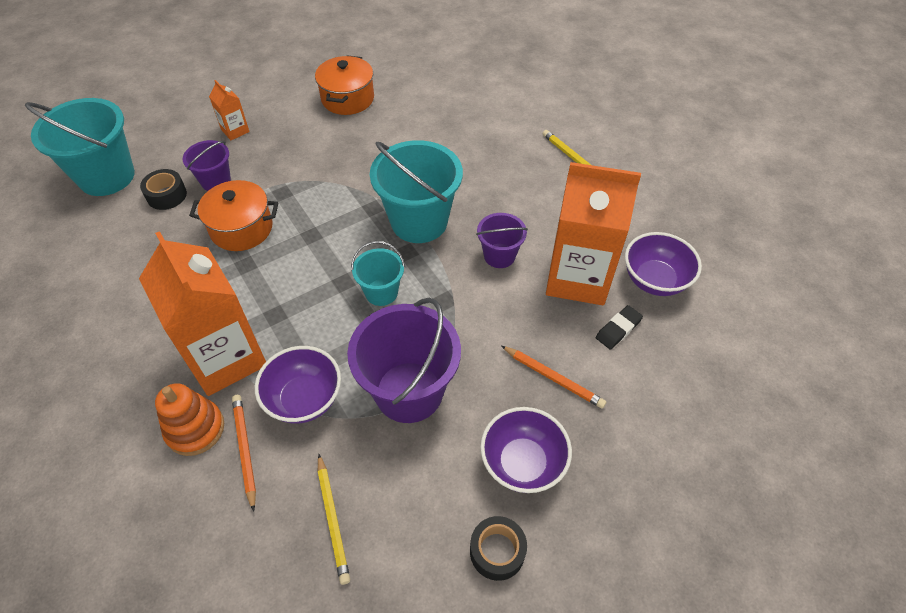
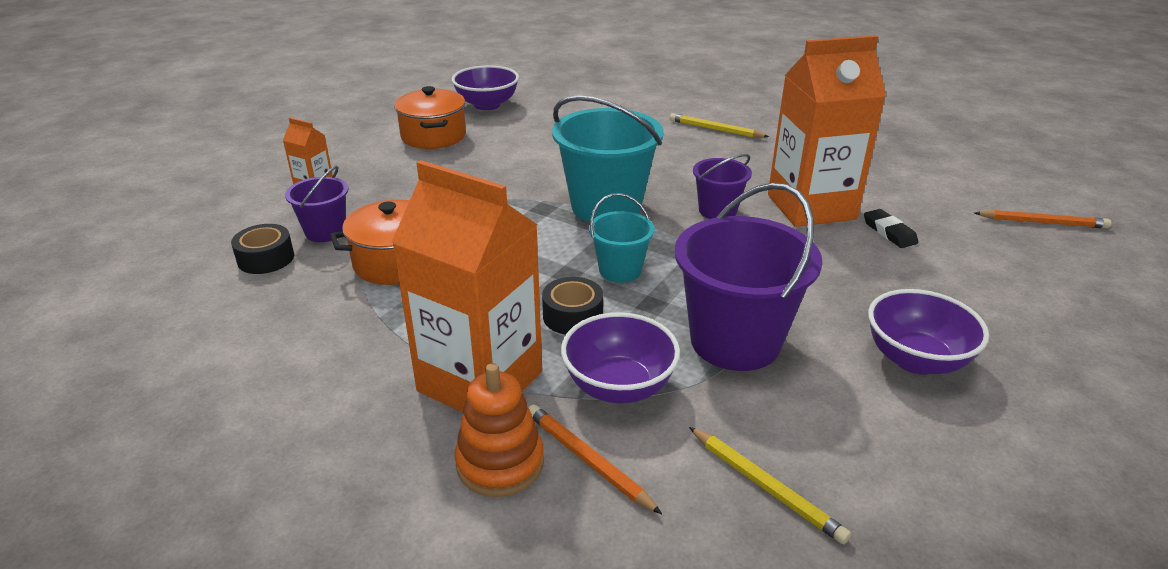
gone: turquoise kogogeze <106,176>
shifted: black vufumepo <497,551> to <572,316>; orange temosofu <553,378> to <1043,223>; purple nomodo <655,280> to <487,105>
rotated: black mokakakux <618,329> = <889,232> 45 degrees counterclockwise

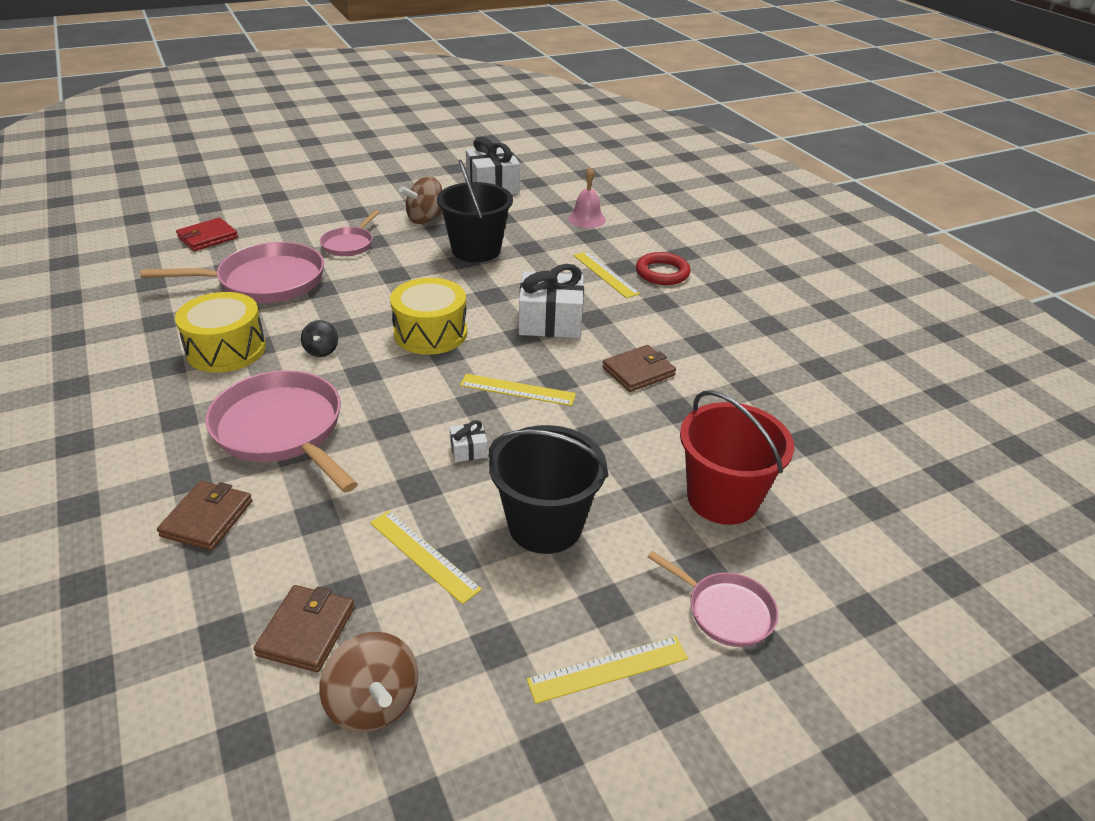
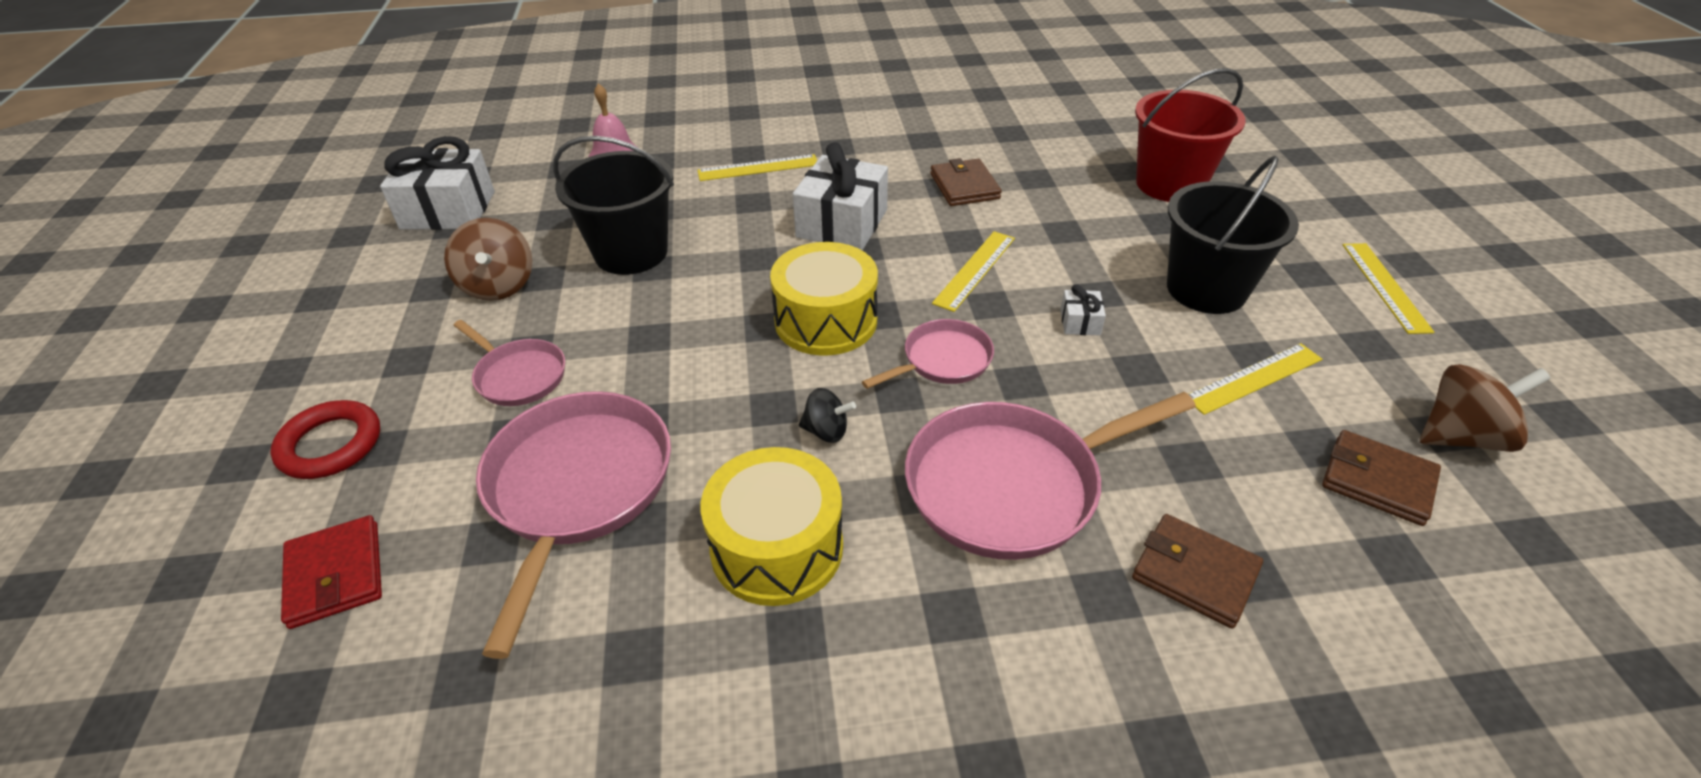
shifted: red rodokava <662,273> to <330,445>; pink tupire <725,611> to <942,360>

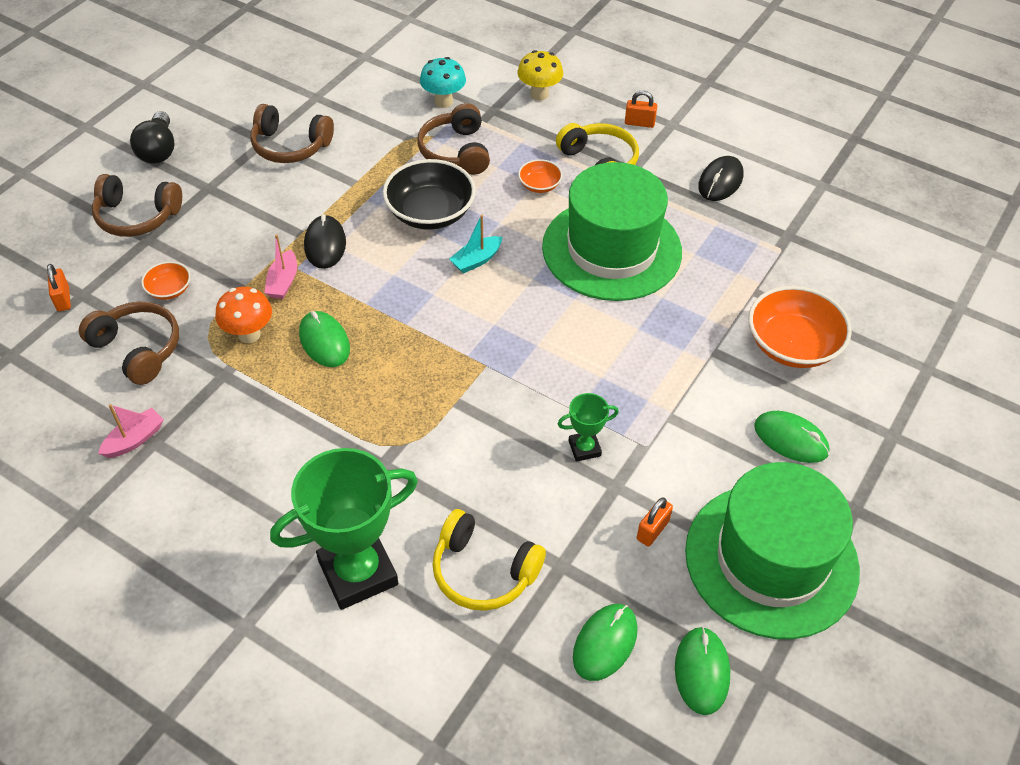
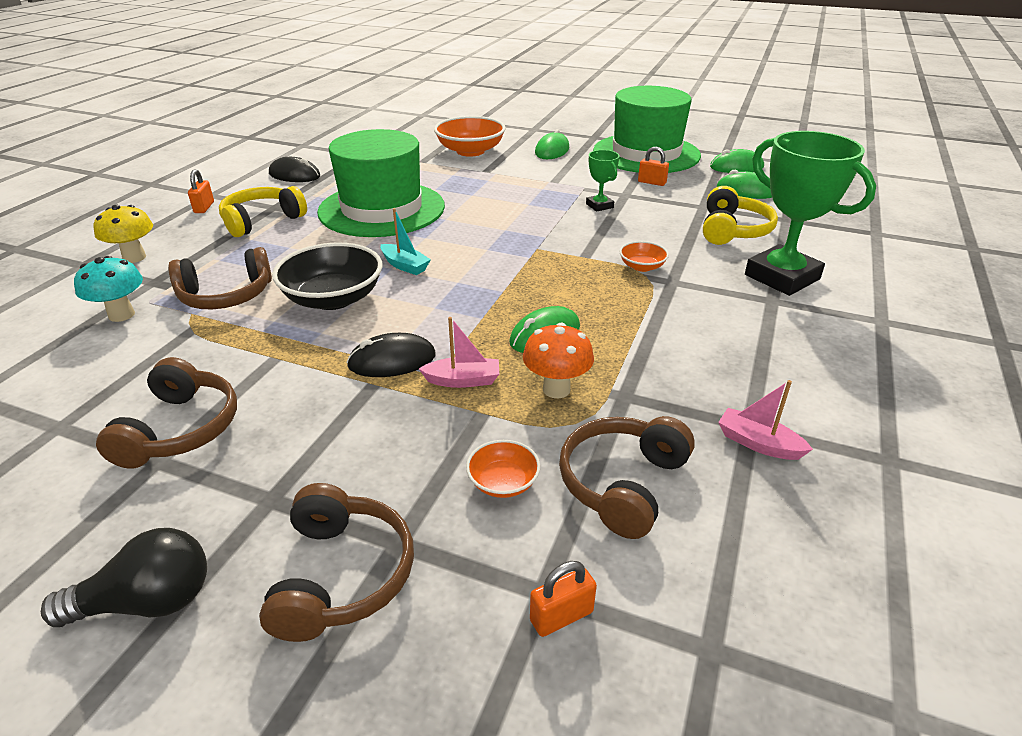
shifted: orange nomodo <539,185> to <642,267>

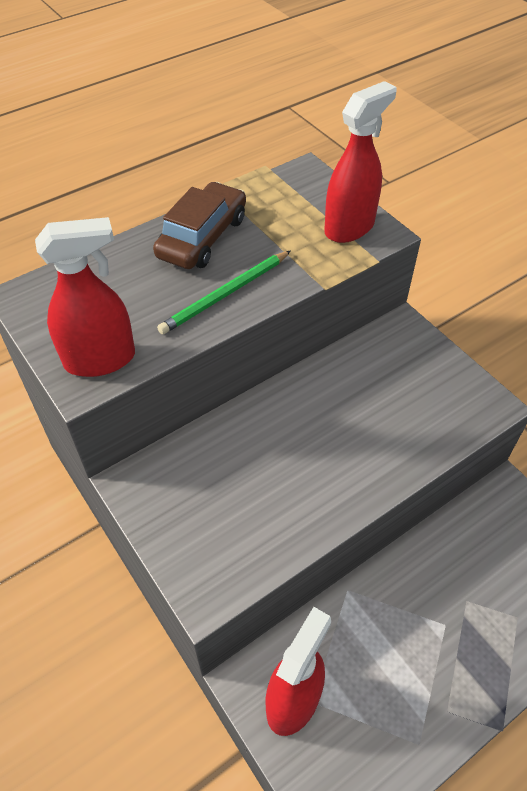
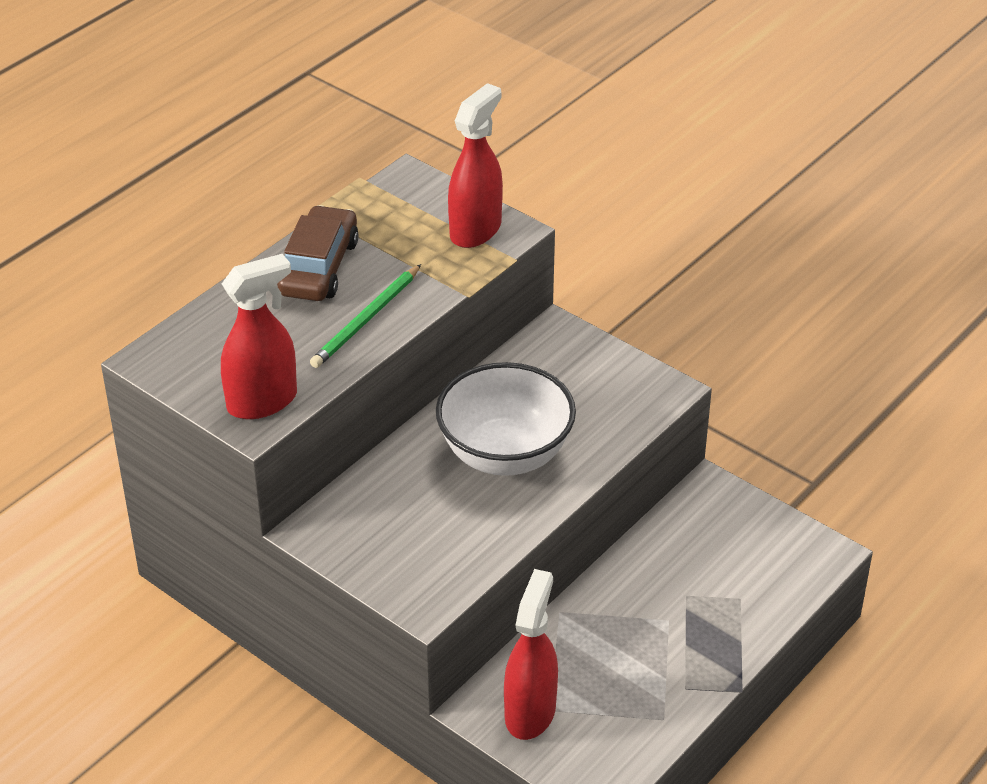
new: white nomodo <505,454>

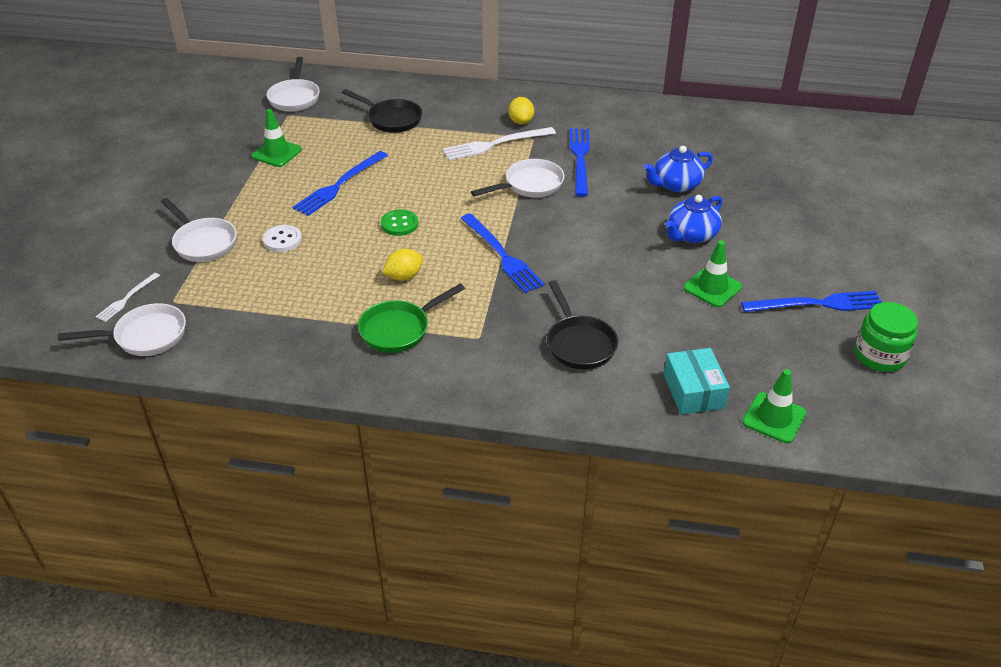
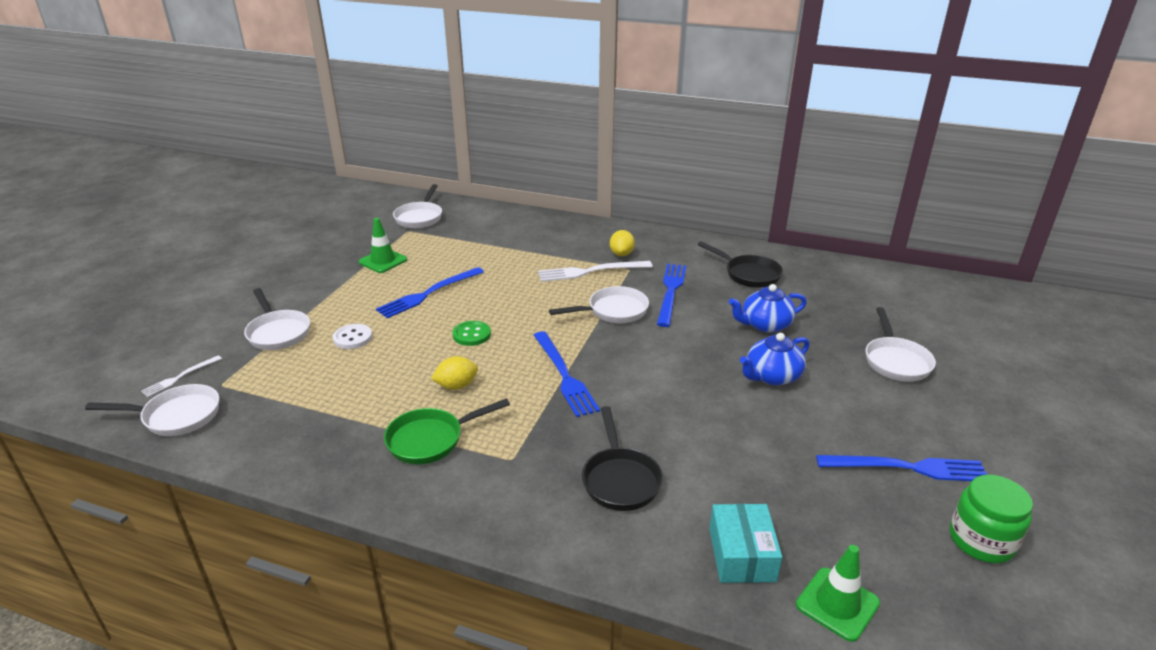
gone: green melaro <712,287>
new: white tupire <895,361>
shifted: black tupire <391,119> to <748,274>

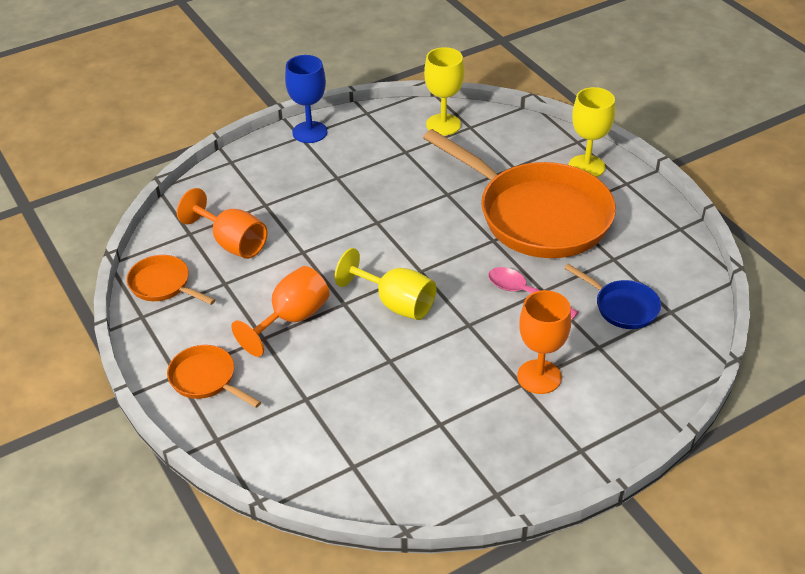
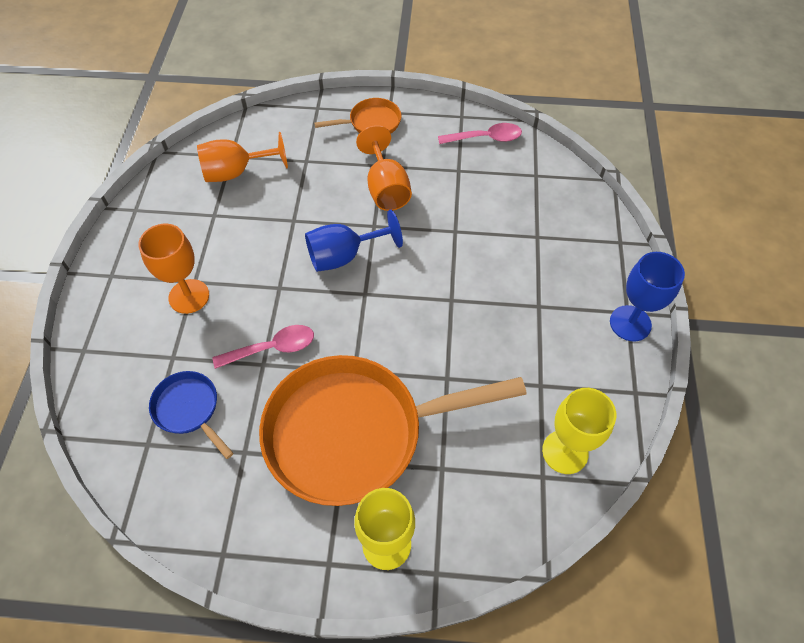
shifted: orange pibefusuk <232,243> to <236,172>
swapped: orange tupire <163,285> to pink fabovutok <485,138>
repainted: yellow pibefusuk <395,303> to blue pibefusuk <344,256>
rotated: blue tupire <622,307> = <189,409> 60 degrees clockwise

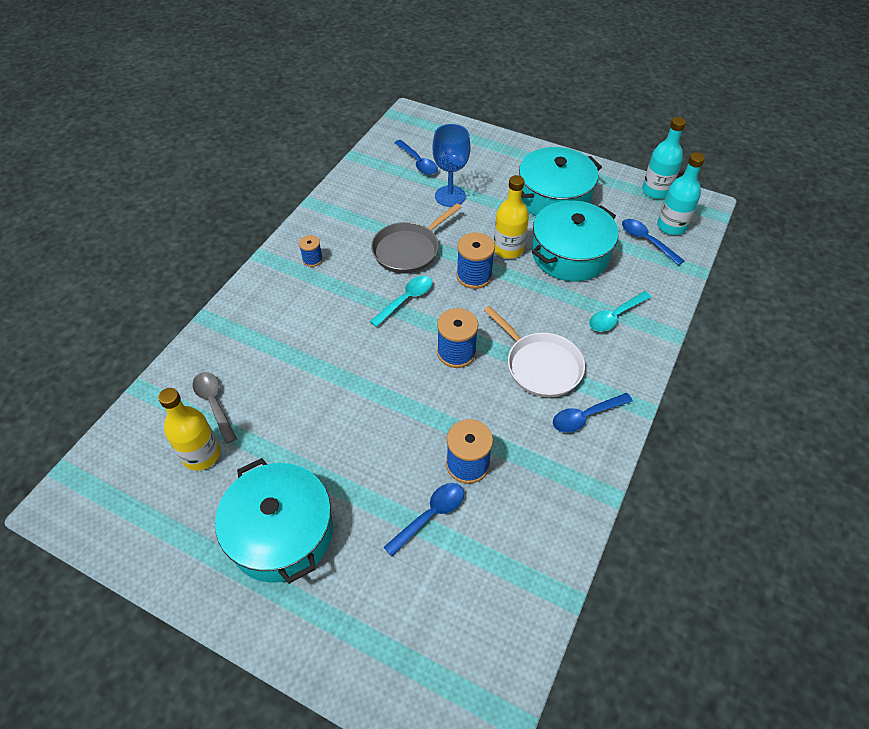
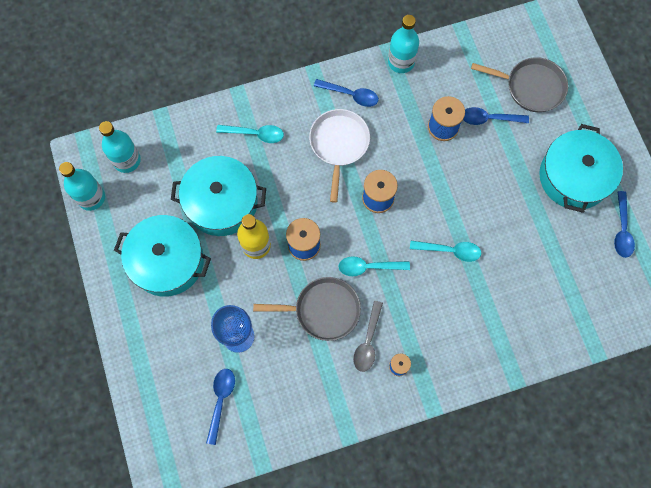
gone: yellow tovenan <201,454>
new: turquoise tovenan <401,62>; turquoise fabovutok <450,250>; grey tupire <531,87>
shifted: grey fabovutok <214,404> to <368,342>; blue fabovutok <646,241> to <622,230>

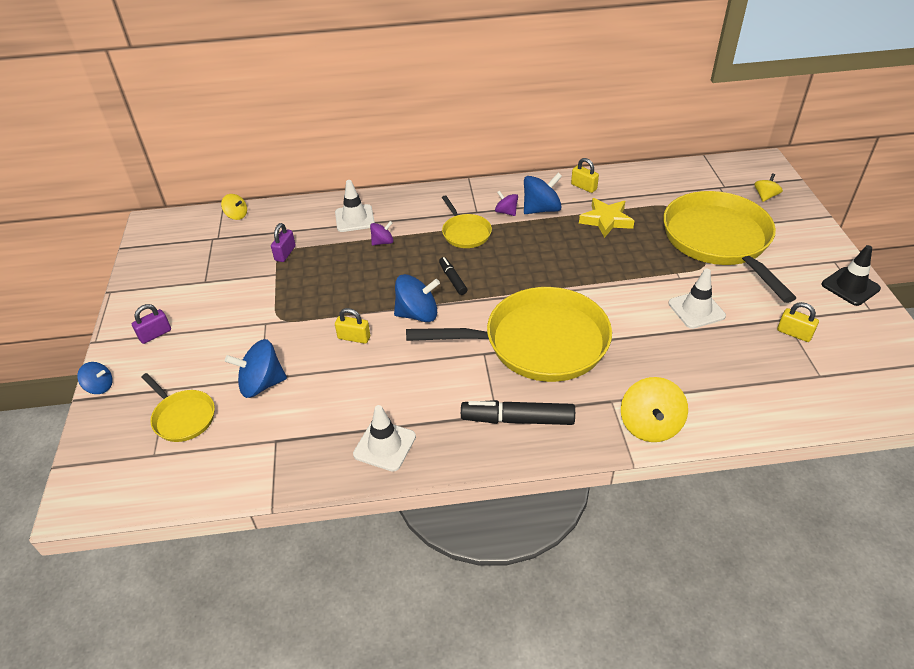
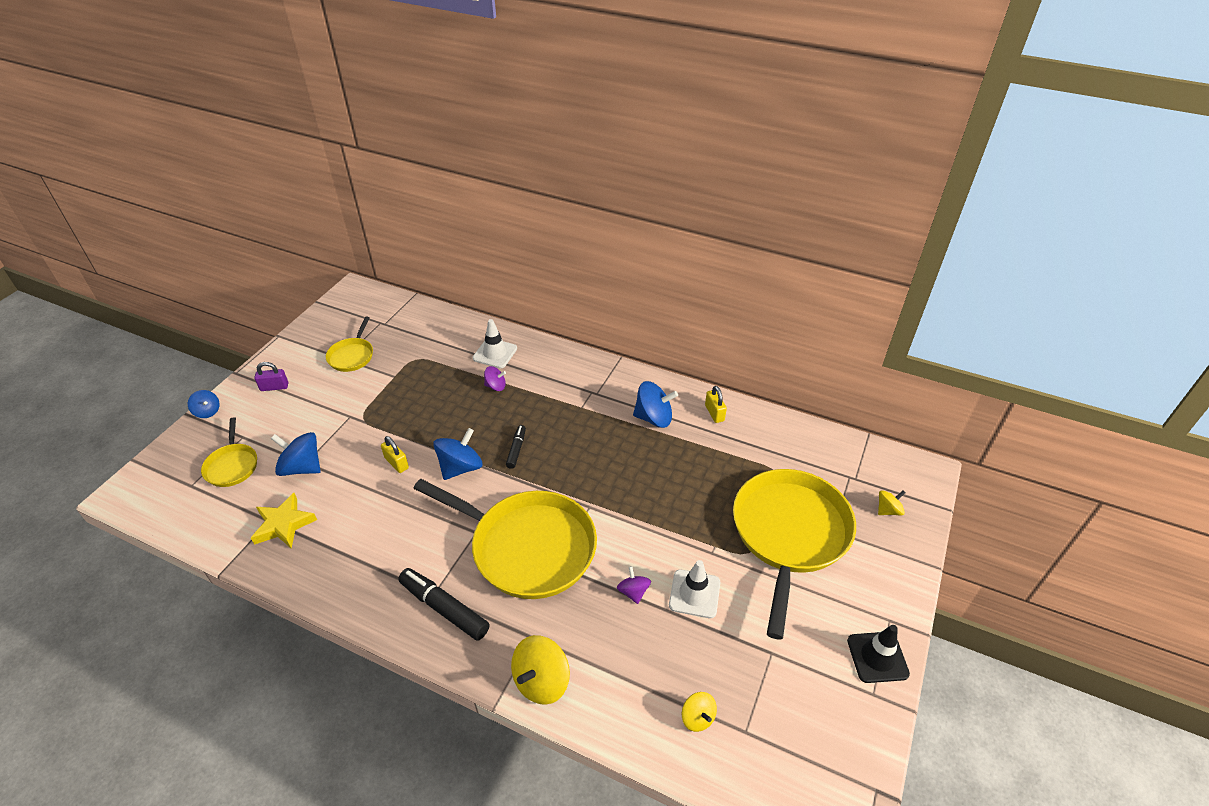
gone: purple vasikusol <285,253>; white melaro <384,445>; yellow vasikusol <794,333>
shifted: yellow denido <236,215> to <697,717>; yellow tupire <465,233> to <352,356>; purple denido <506,212> to <633,592>; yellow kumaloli <606,220> to <283,524>
rotated: blue denido <417,314> = <460,467> 75 degrees counterclockwise

